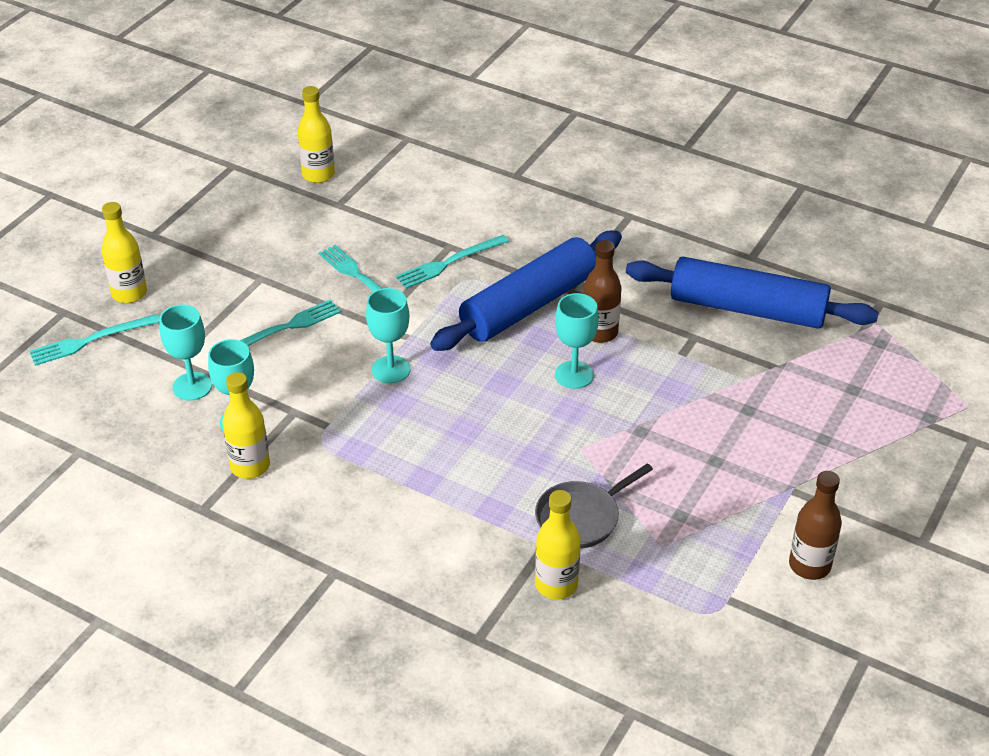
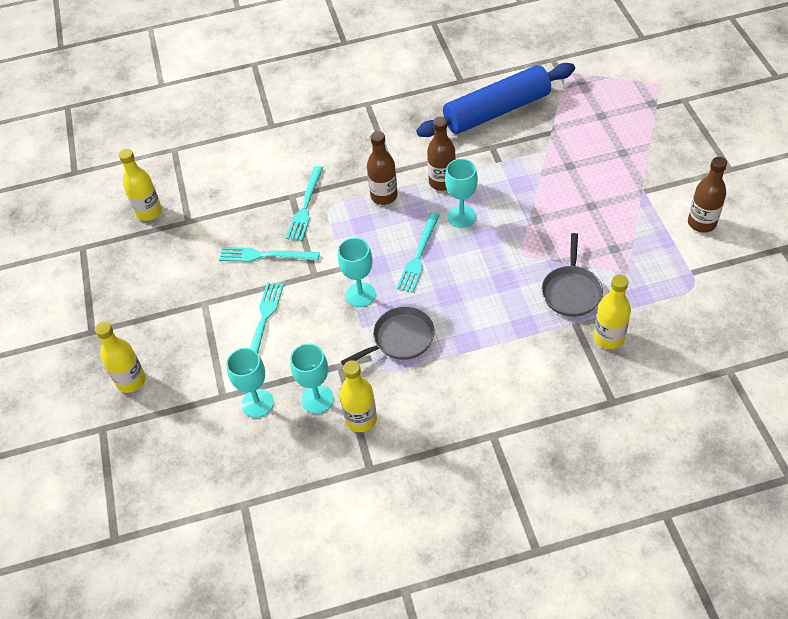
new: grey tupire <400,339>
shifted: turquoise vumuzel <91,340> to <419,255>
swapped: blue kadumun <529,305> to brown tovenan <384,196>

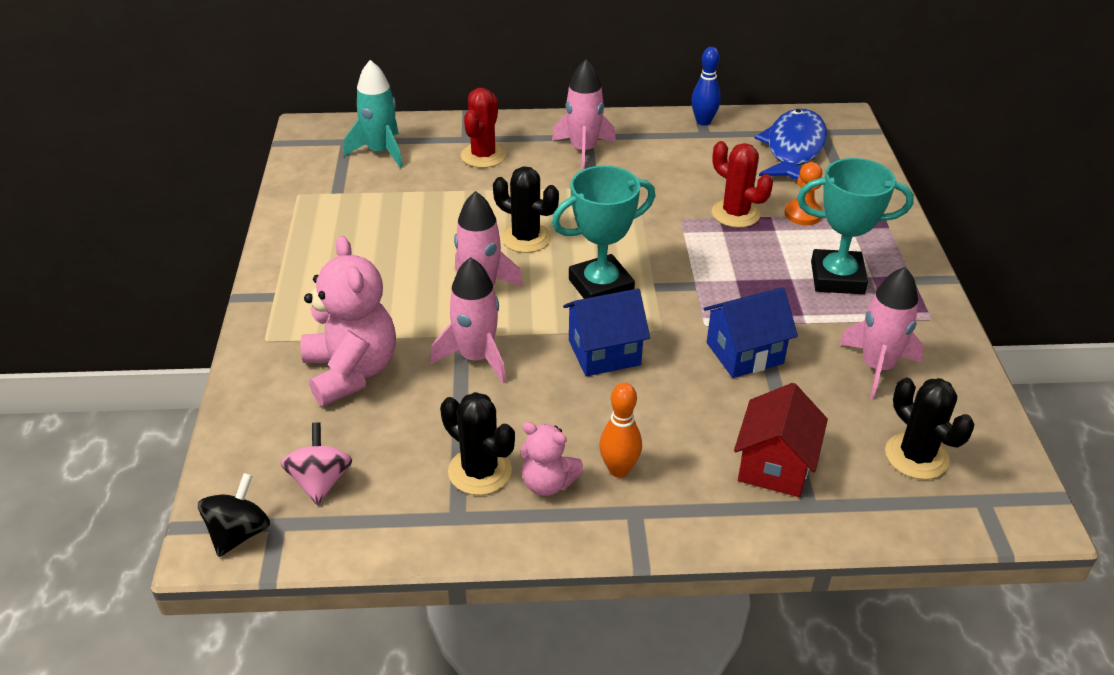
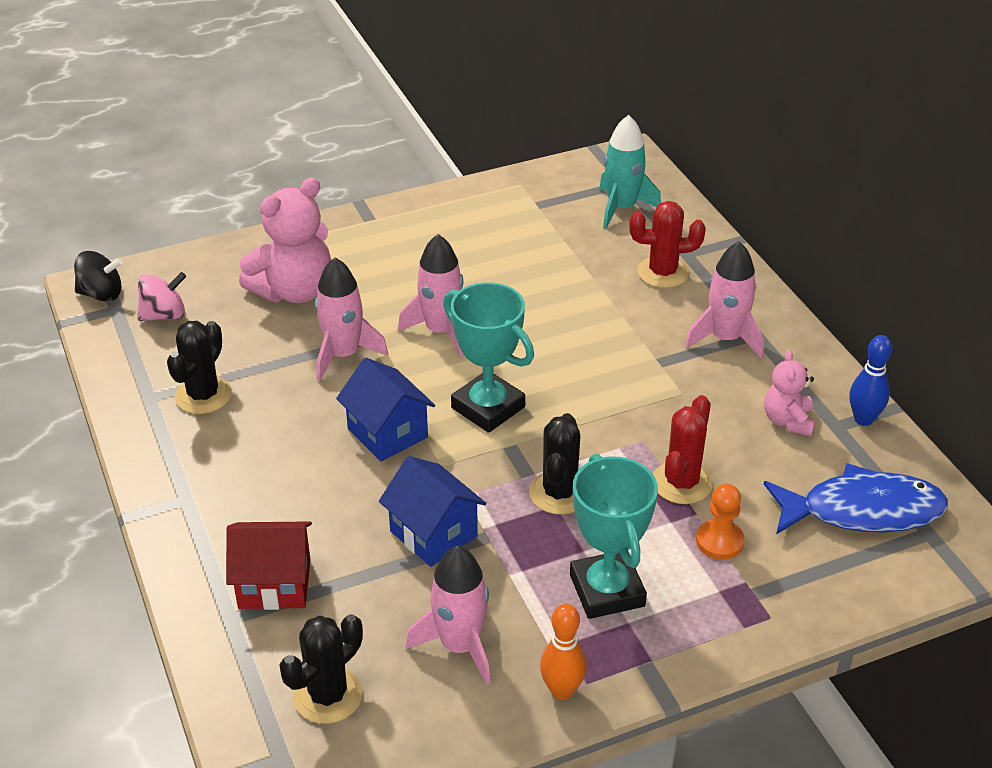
shifted: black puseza <526,238> to <559,493>; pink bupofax <548,483> to <787,421>; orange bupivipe <619,469> to <562,690>

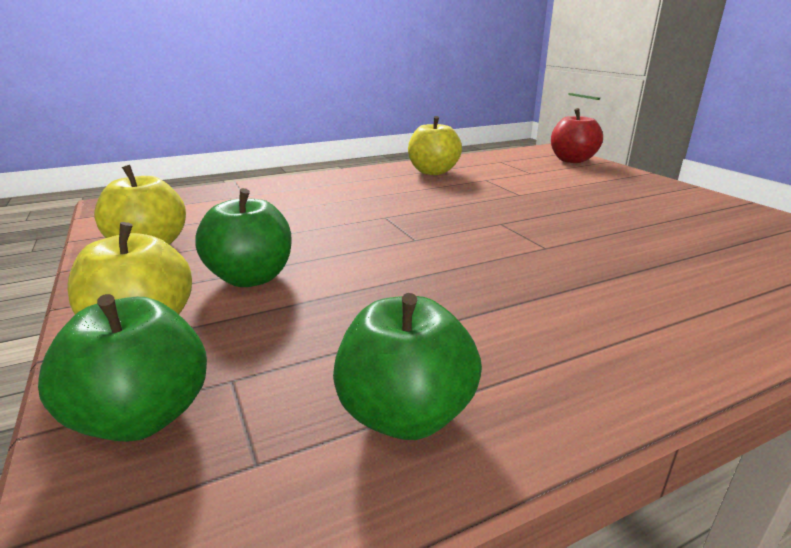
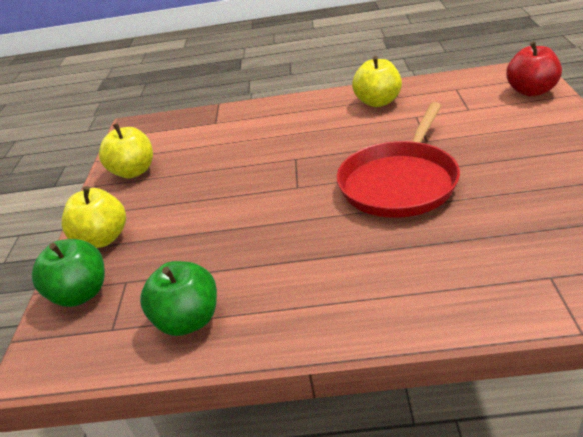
gone: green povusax <251,278>
new: red tupire <400,182>

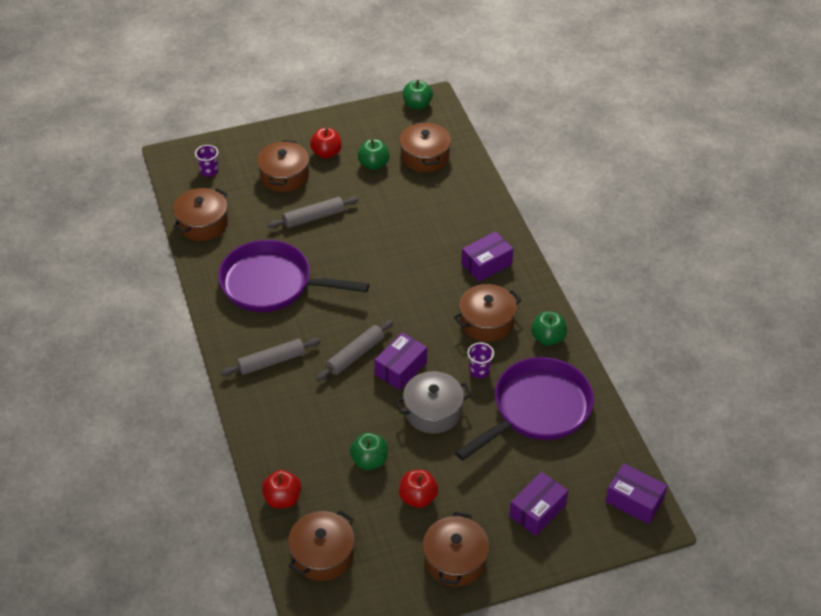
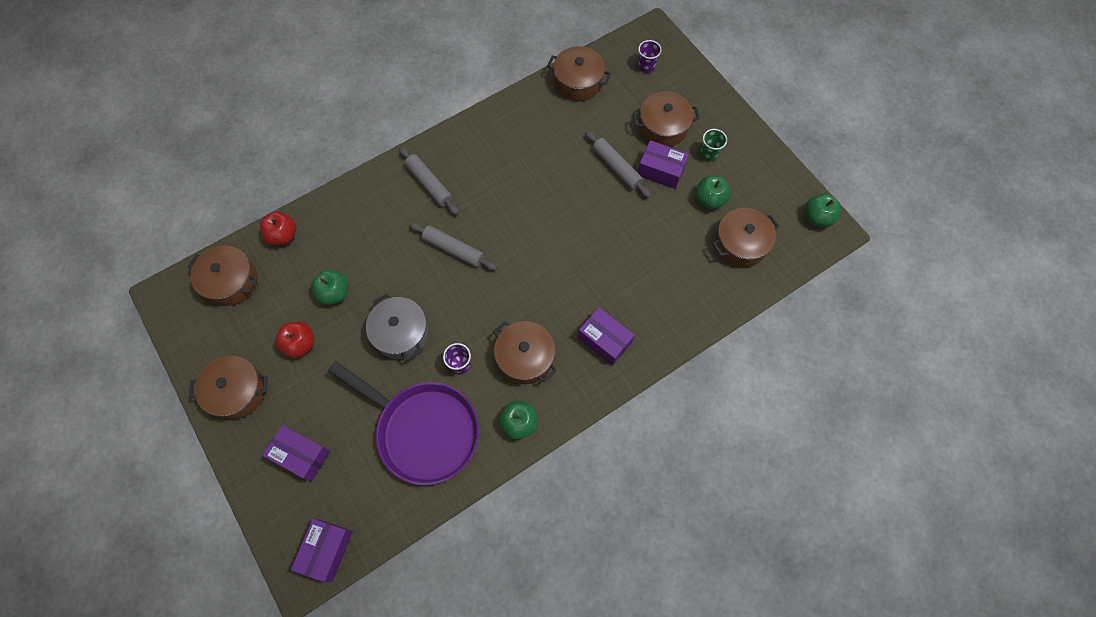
gone: purple tupire <272,284>
shifted: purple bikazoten <401,368> to <661,170>
swapped: red povusax <326,153> to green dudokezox <709,154>

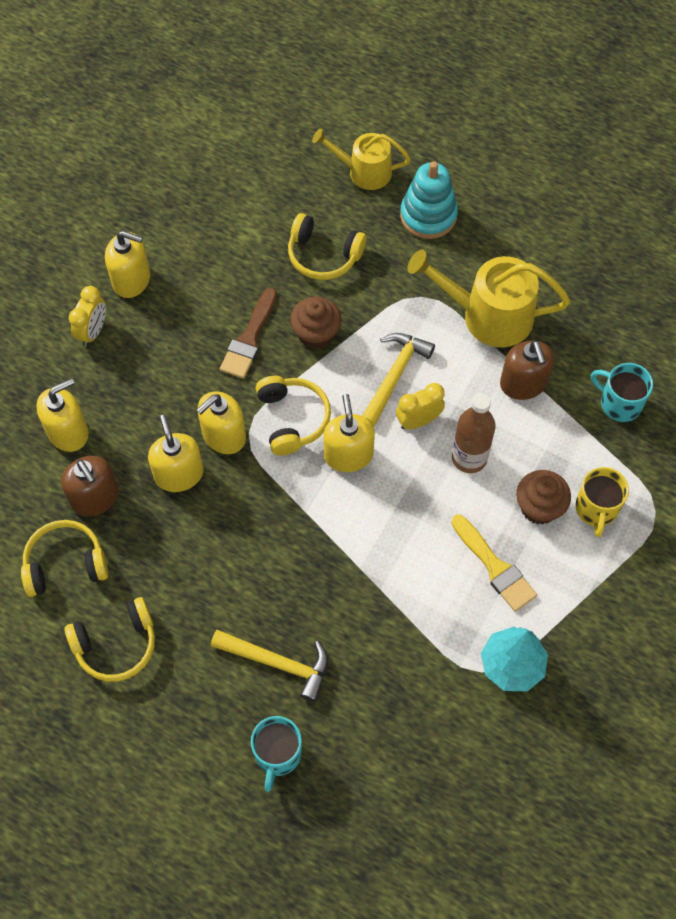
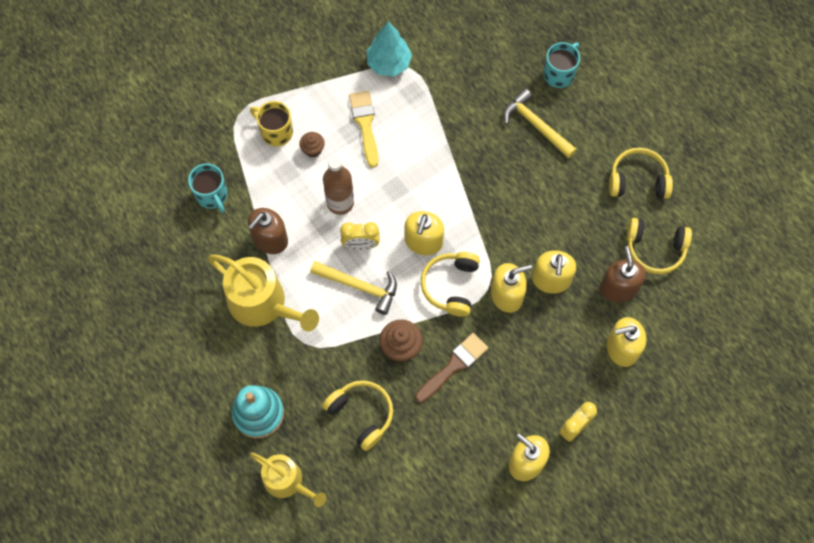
rotated: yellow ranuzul <394,376> = <359,286> 120 degrees counterclockwise; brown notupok <523,384> = <270,239> 150 degrees counterclockwise; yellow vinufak <596,509> = <276,132> 90 degrees counterclockwise
scaled: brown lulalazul <539,507> = <313,149> x0.63

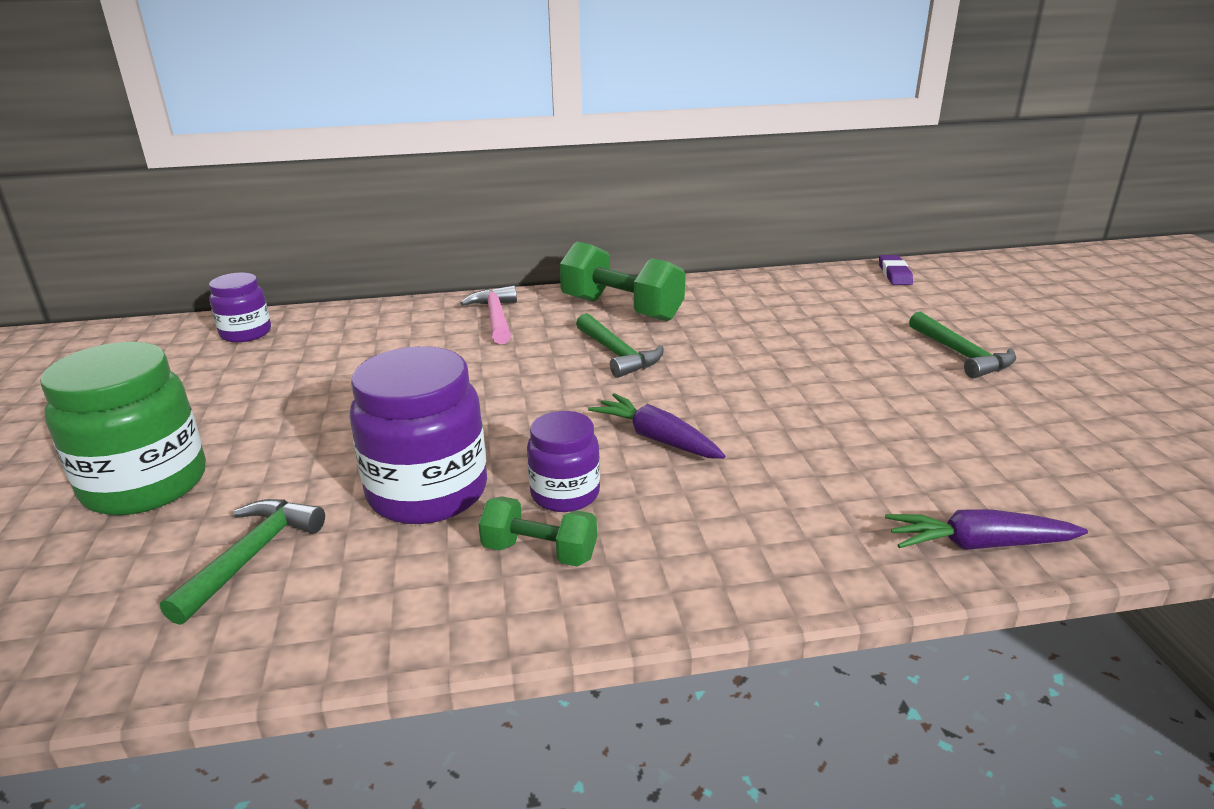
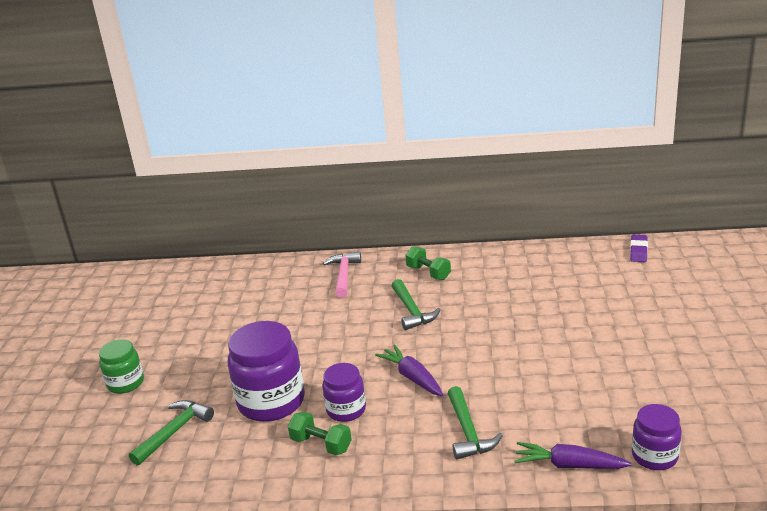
shifted: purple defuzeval <246,333> to <654,456>; green ranuzul <962,355> to <468,432>
scaled: green defuzeval <145,484> = <125,383> x0.57; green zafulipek <621,309> = <428,273> x0.57

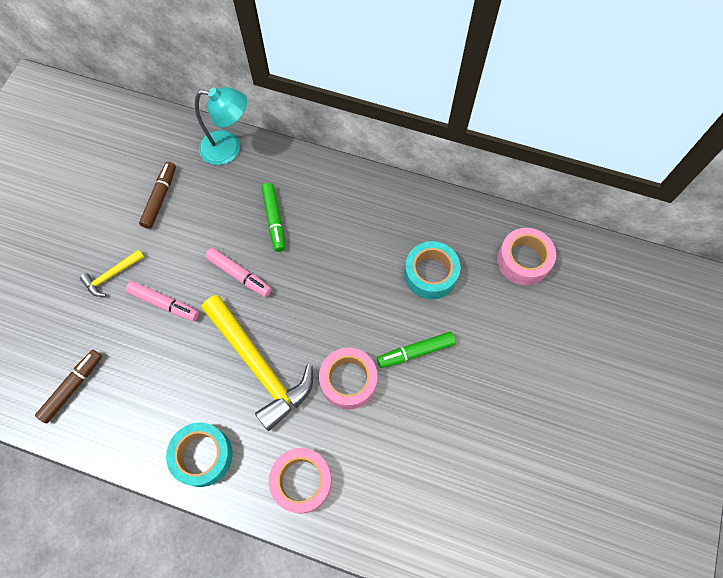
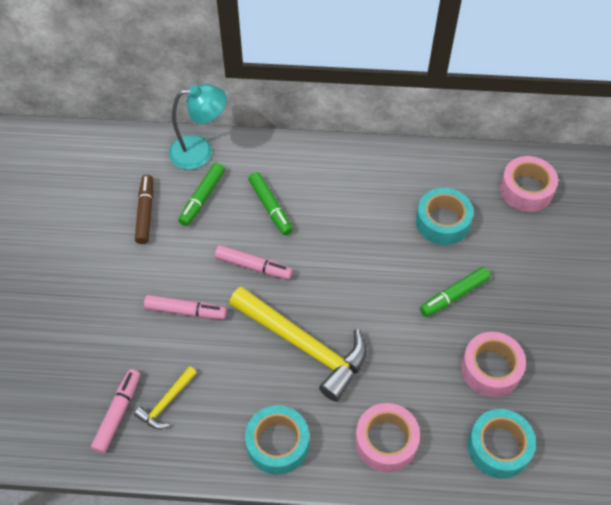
new: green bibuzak <202,198>; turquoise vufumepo <498,447>
shifted: yellow ranuzul <111,275> to <166,402>; pink vufumepo <348,381> to <490,368>
repainted: brown bibuzak <72,387> to pink bibuzak <118,413>

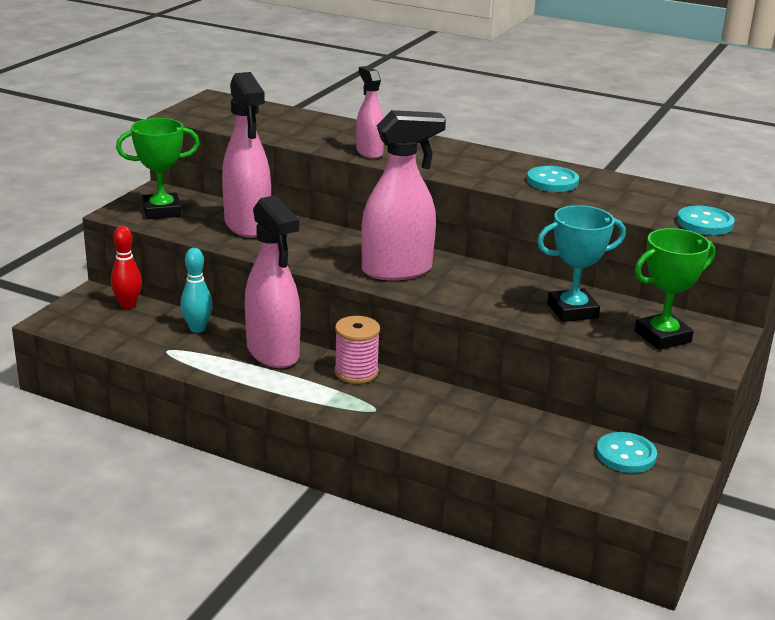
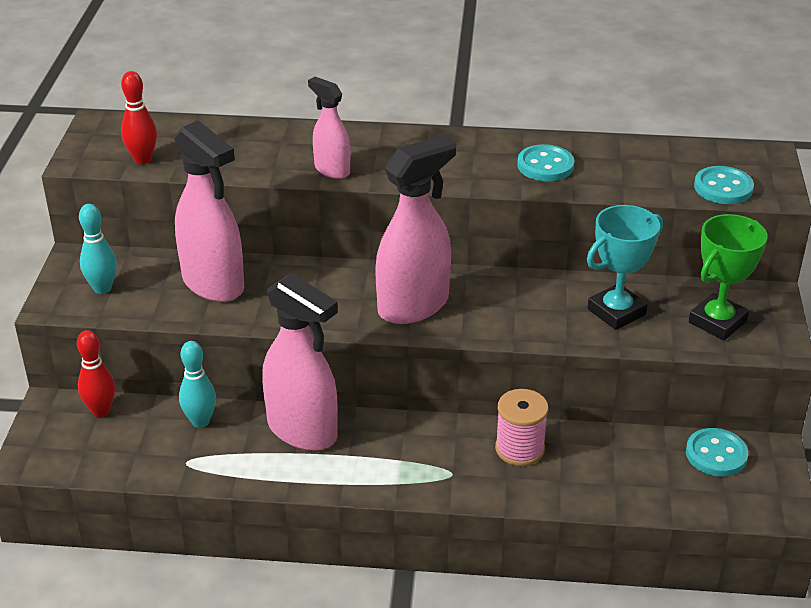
new: red bupivipe <142,159>
shifted: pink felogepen <356,372> to <519,449>
swapped: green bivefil <162,211> to turquoise bupivipe <102,288>

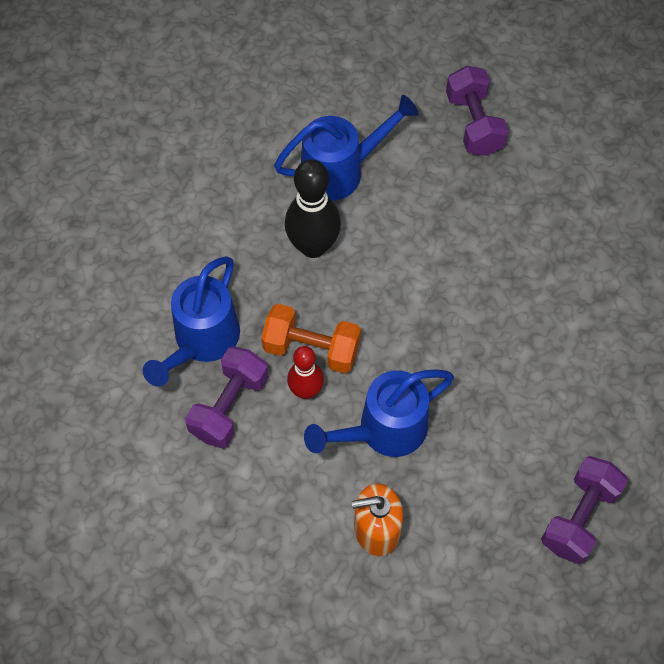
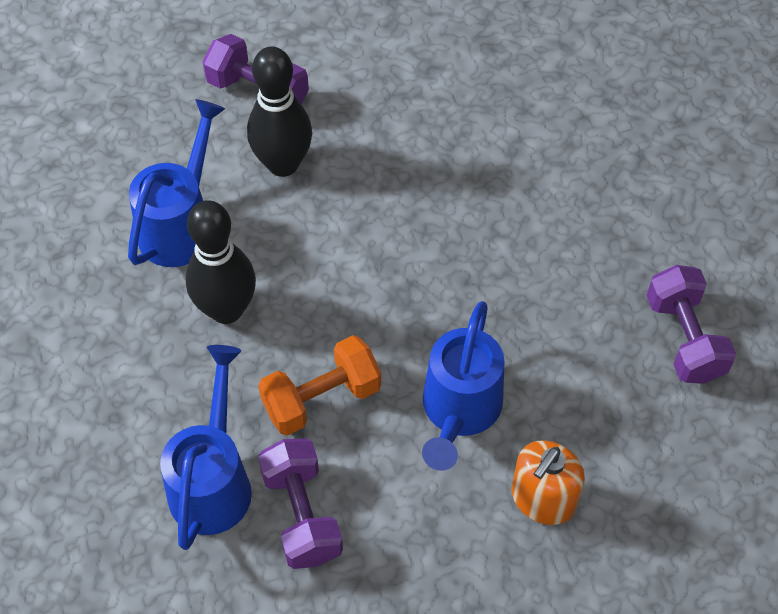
gone: red bupivipe <306,391>
new: black bupivipe <283,164>
rotated: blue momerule <202,341> = <213,481> 150 degrees counterclockwise

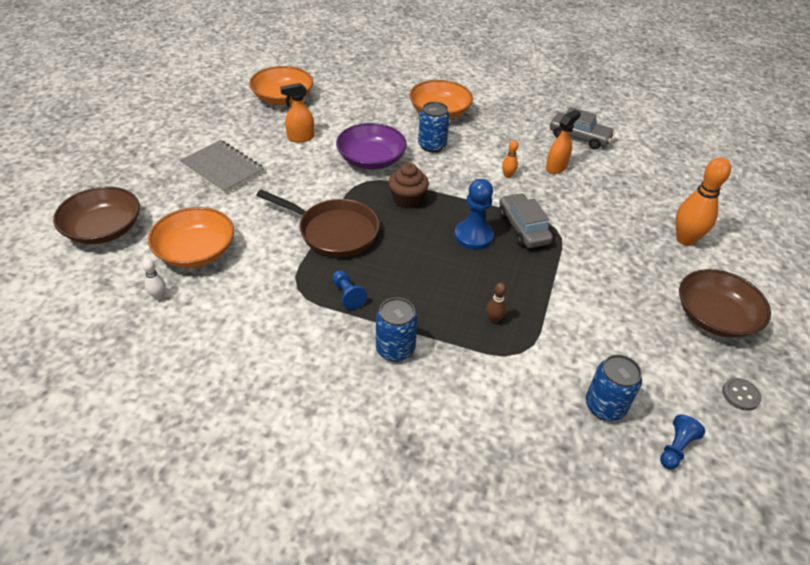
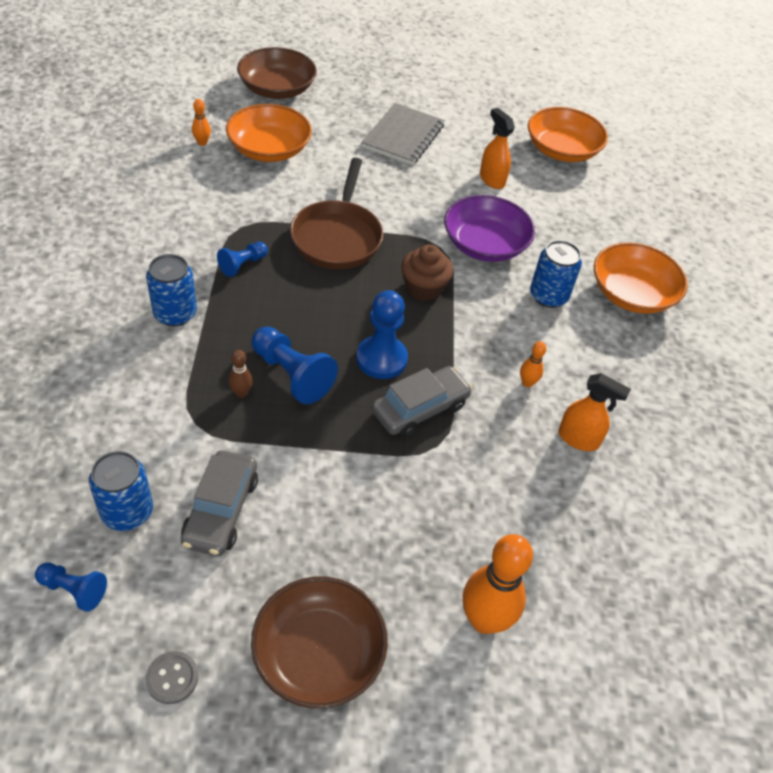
new: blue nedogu <292,375>
shifted: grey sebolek <579,137> to <220,510>
repainted: white bupivipe <159,296> to orange bupivipe <202,142>

